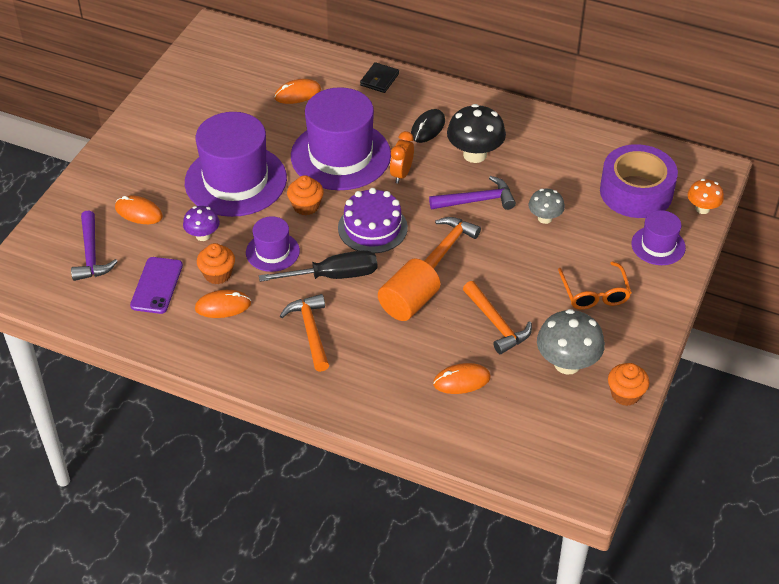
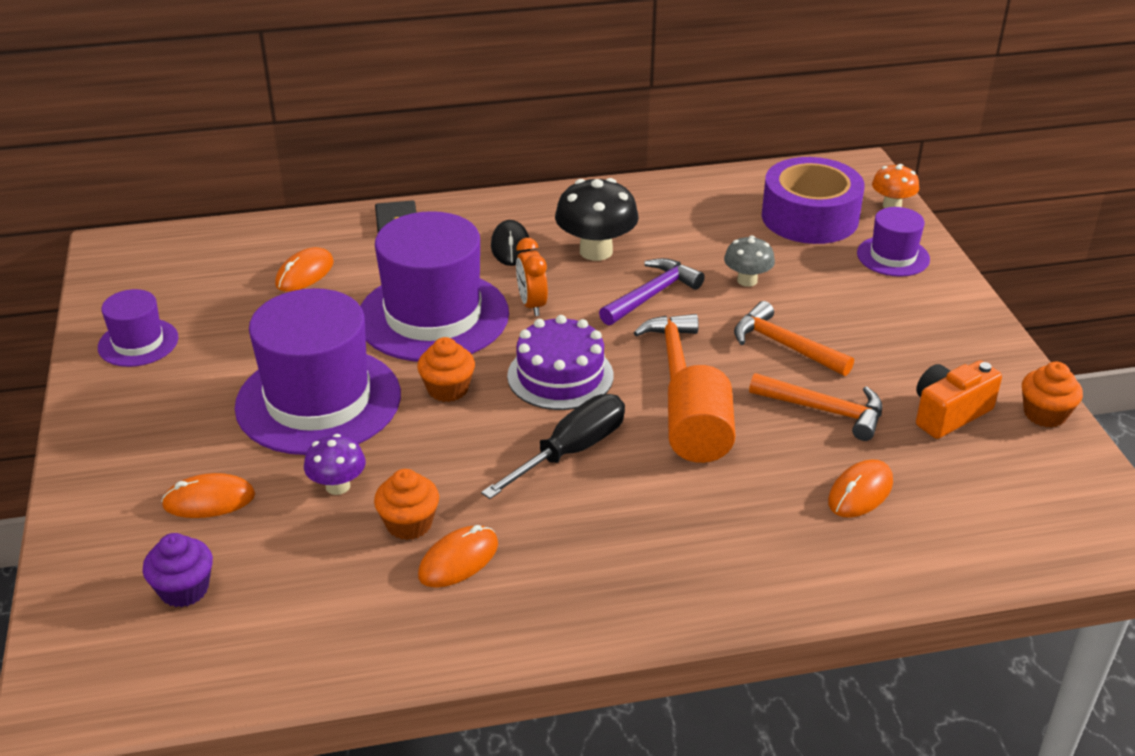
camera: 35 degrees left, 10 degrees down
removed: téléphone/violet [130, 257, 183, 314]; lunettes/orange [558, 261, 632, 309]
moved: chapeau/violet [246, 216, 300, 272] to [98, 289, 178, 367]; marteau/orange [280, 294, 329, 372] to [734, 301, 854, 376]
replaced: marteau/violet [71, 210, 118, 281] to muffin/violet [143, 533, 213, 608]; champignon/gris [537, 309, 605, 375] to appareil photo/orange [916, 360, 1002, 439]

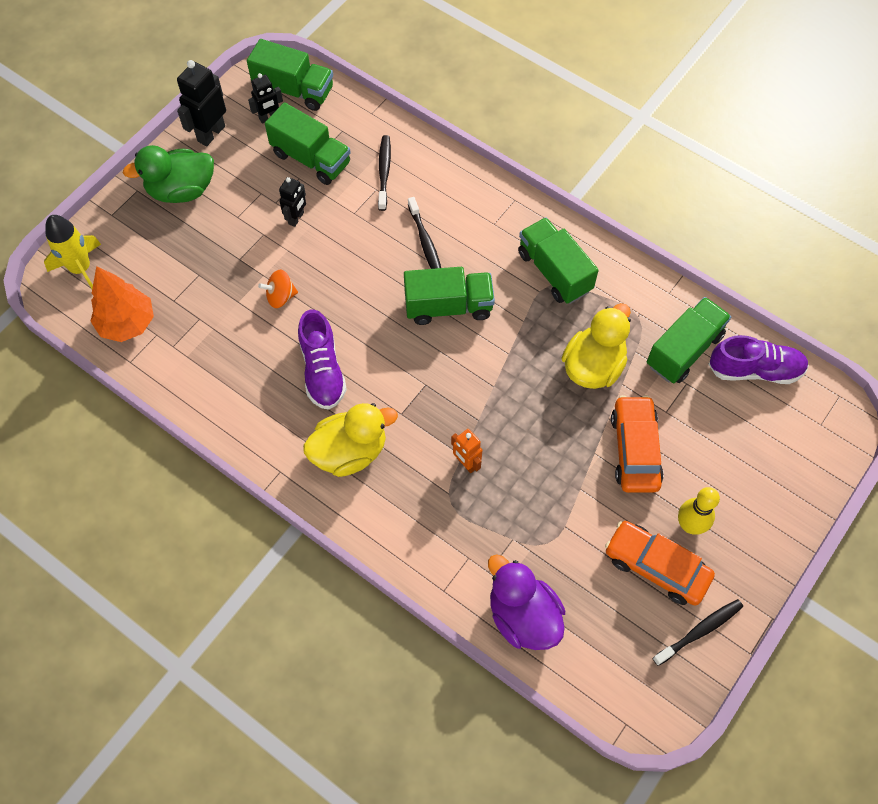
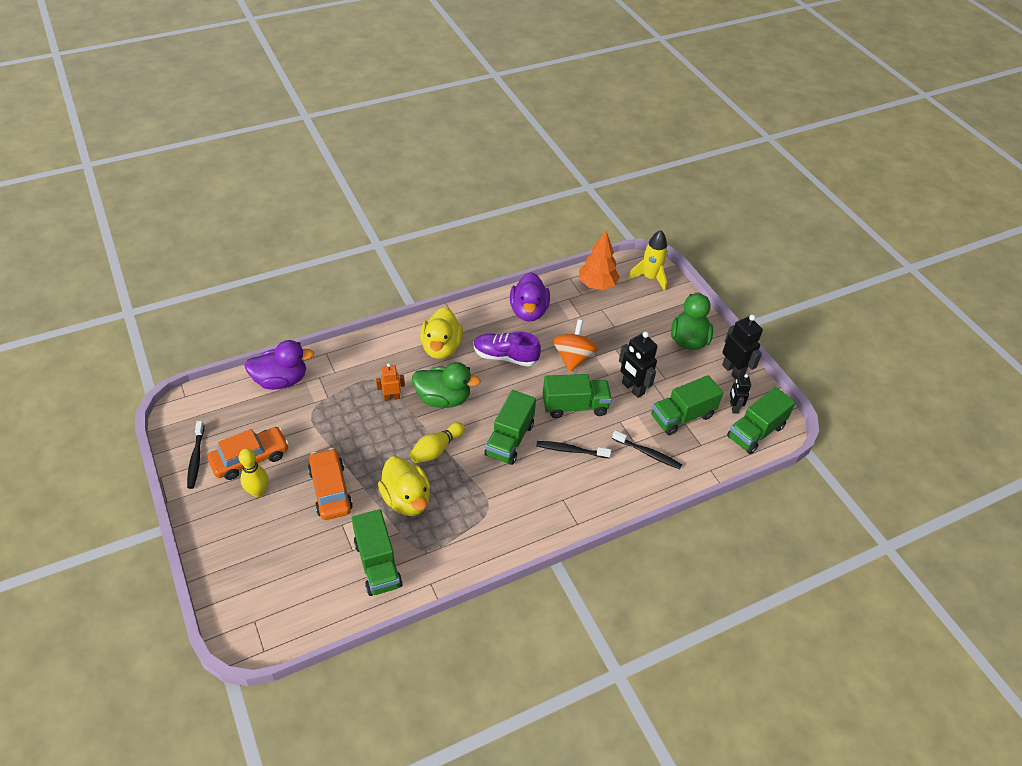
camera: 115 degrees right, 15 degrees down
removed: chaussure/violet [708, 335, 809, 384]
added: canard/violet [510, 272, 550, 322]; canard/vert [412, 362, 481, 408]; quille/jaune [410, 422, 465, 463]
moved: camion/vert [518, 217, 599, 304] to [543, 374, 612, 418]
turned: voiture/orange [611, 395, 664, 493] = [308, 448, 353, 520] 135 degrees counterclockwise
resized: robot/noir [279, 177, 306, 227] = [619, 331, 658, 398] x1.63; toupie/orange [258, 270, 298, 308] = [553, 319, 598, 372] x1.63

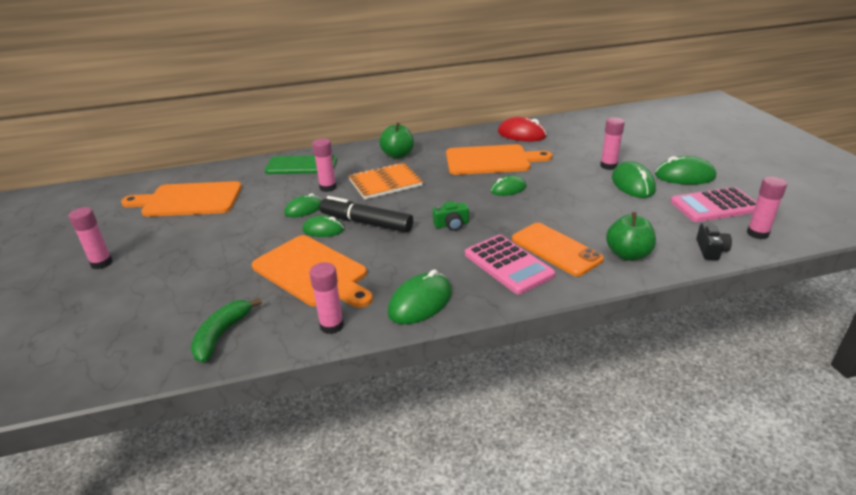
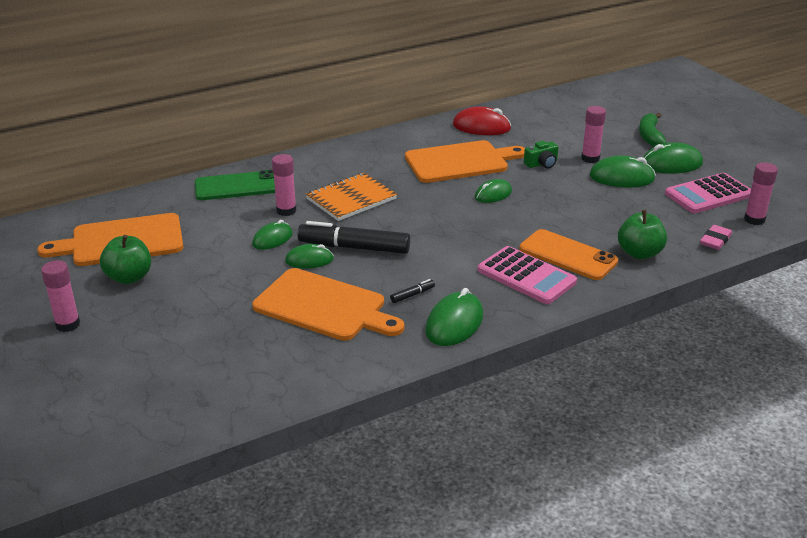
camera: 15 degrees left, 0 degrees up
removed: bâton de colle/rose [309, 262, 344, 334]
added: feutre/noir [390, 279, 435, 303]
moved: pomme/vert [379, 122, 414, 159] to [100, 235, 151, 284]; appareil photo/vert [433, 201, 469, 231] to [524, 141, 558, 169]; banane/vert [191, 298, 262, 363] to [639, 113, 667, 147]
replaced: appareil photo/noir [696, 223, 732, 260] to gomme/rose [700, 225, 732, 250]
turned: souris/vert [612, 161, 656, 198] = [589, 155, 656, 187] 60 degrees counterclockwise

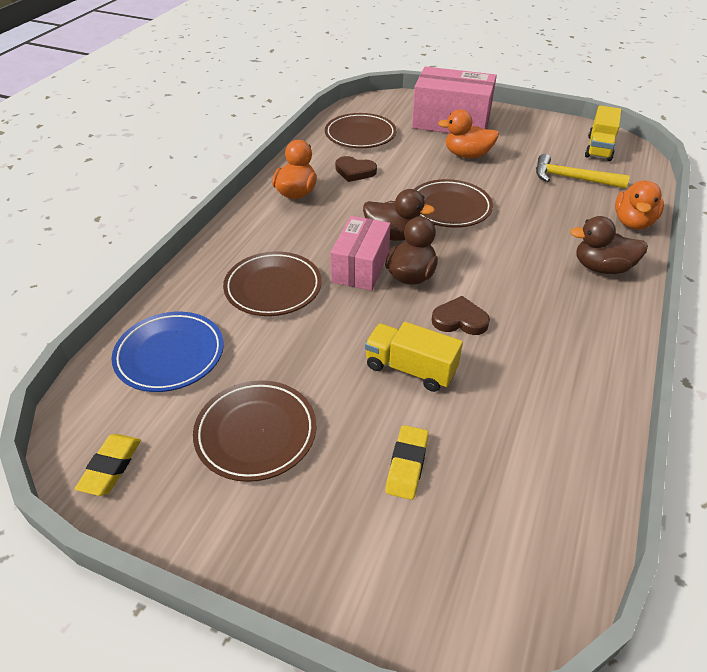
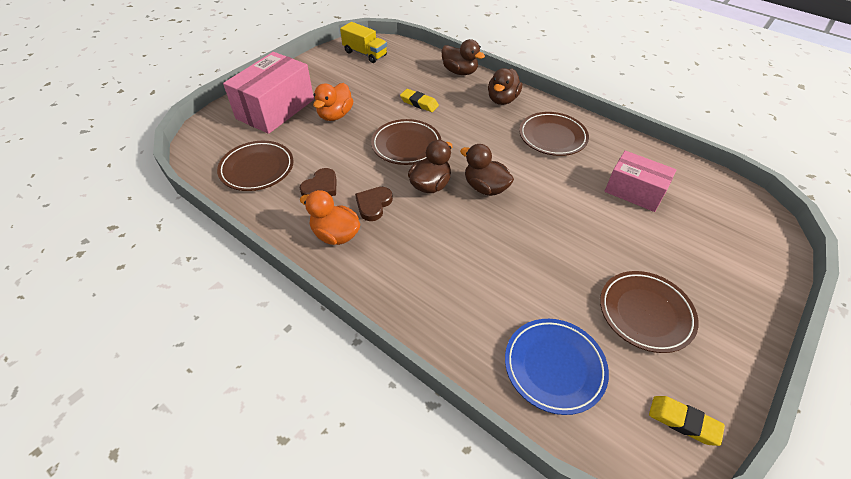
camera: 75 degrees left, 5 degrees up
removed: marteau/jaune [536, 154, 630, 189]; camion/jaune [365, 322, 463, 392]
moved: boîte/rose [330, 216, 391, 291] to [605, 151, 676, 212]; assiette/marron [223, 251, 322, 316] to [519, 112, 589, 156]; cœur/marron [432, 296, 490, 335] to [355, 187, 393, 221]; gomme/jaune [385, 425, 429, 500] to [400, 89, 439, 112]
recoloured: canard/orange [615, 180, 664, 230] to canard/marron [441, 39, 485, 75]

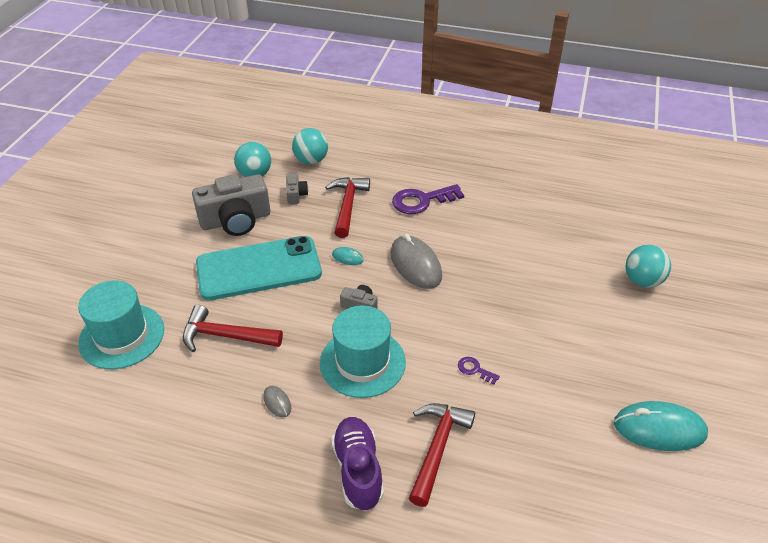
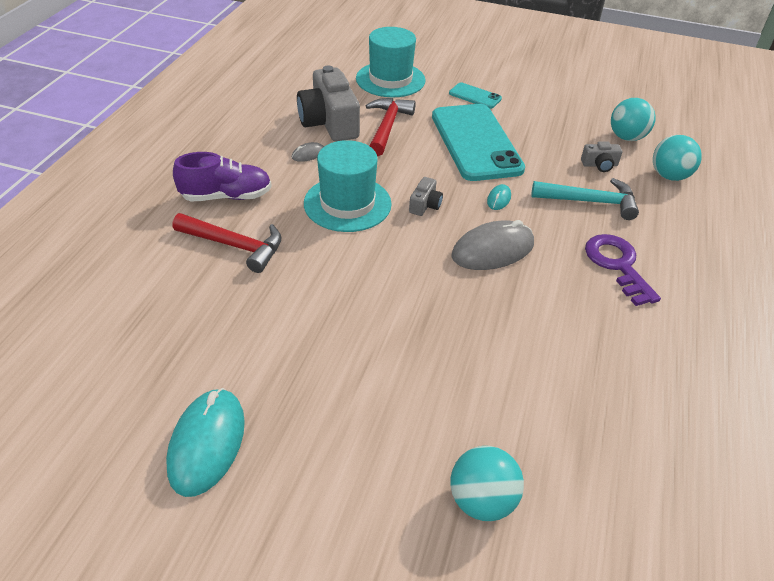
camera: 90 degrees right, 0 degrees up
removed: clé/violet [458, 357, 500, 384]
added: téléphone/turquoise [449, 83, 502, 109]
moved: appareil photo/gris [192, 174, 270, 236] to [297, 66, 360, 141]
recoloured: marteau/rouge [325, 177, 370, 238] to marteau/turquoise [531, 178, 639, 220]

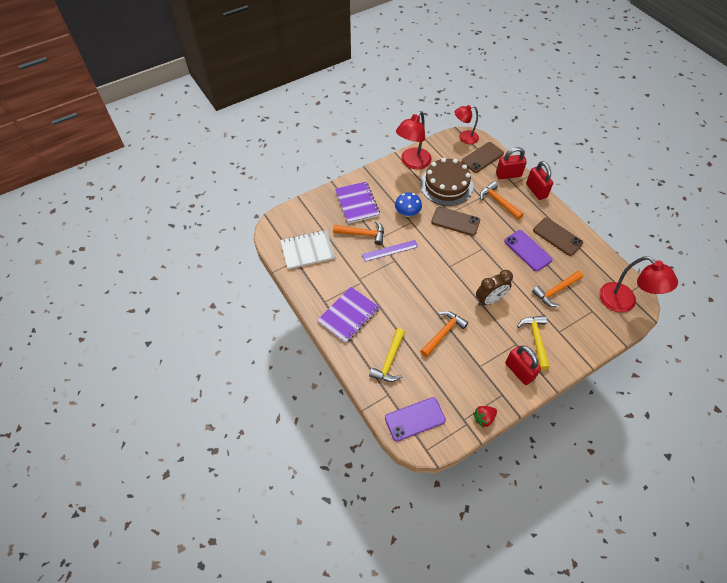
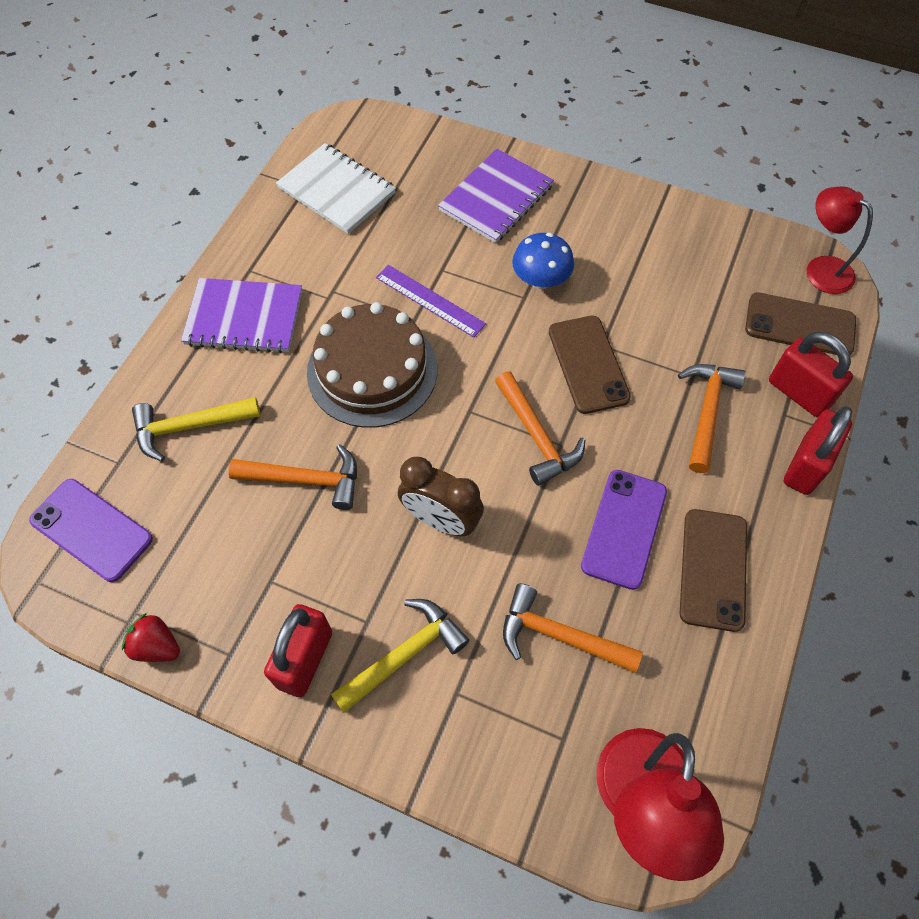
camera: 55 degrees right, 5 degrees up
removed: lampe/rouge [396, 111, 432, 169]
moved: gâteau/marron [420, 158, 473, 206] to [307, 302, 437, 428]; marteau/orange [333, 221, 384, 245] to [495, 371, 585, 486]

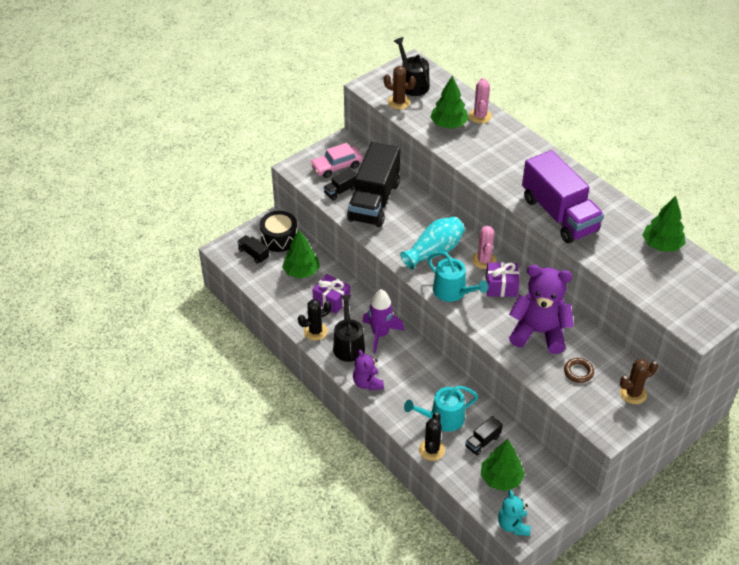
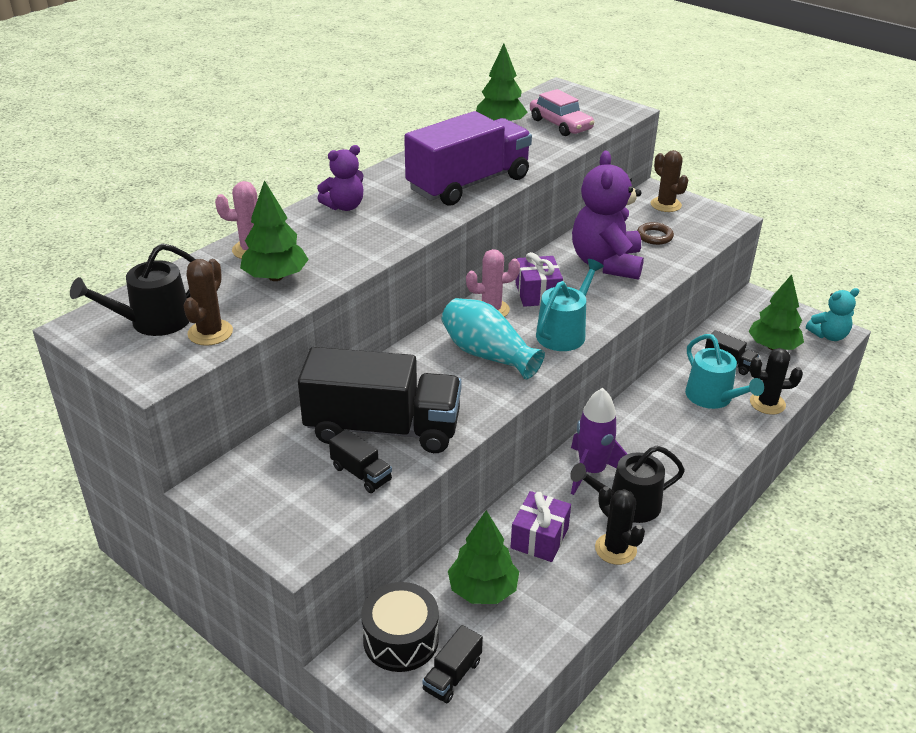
camera: 100 degrees left, 10 degrees down
moved: voiture/rose [310, 143, 363, 178] to [530, 89, 594, 136]; ours en peluche/violet [353, 350, 384, 391] to [317, 145, 364, 211]

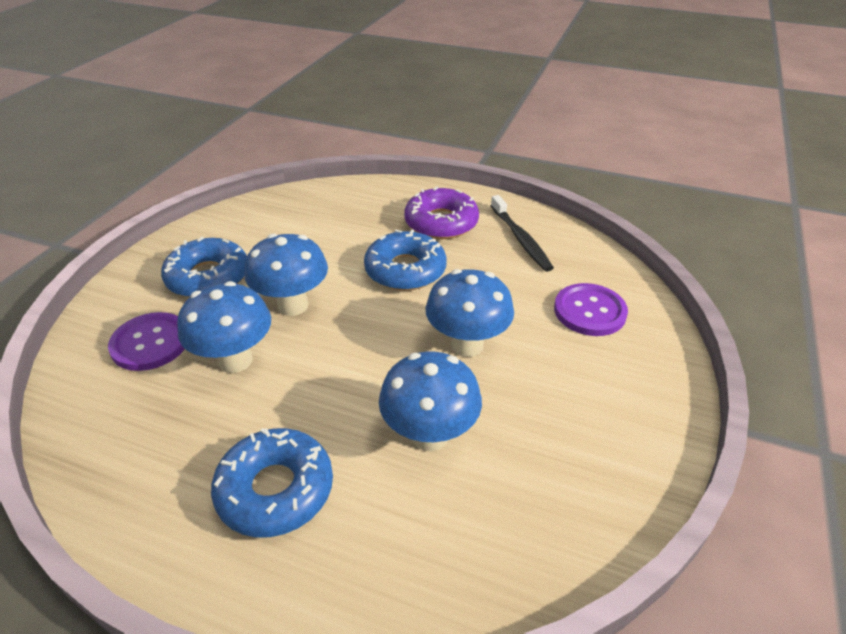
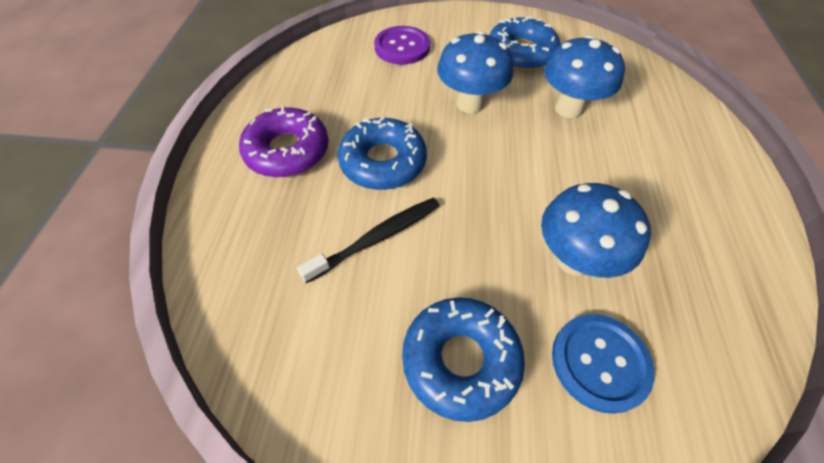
camera: 105 degrees left, 15 degrees up
removed: champignon/bleu [245, 234, 328, 316]
moved: brosse à dents/noir [491, 195, 554, 272] to [297, 198, 439, 283]; beignet/bleu [211, 428, 333, 537] to [489, 16, 560, 70]
recoloured: bouton/violet [108, 312, 185, 371] to bouton/bleu [552, 314, 654, 414]

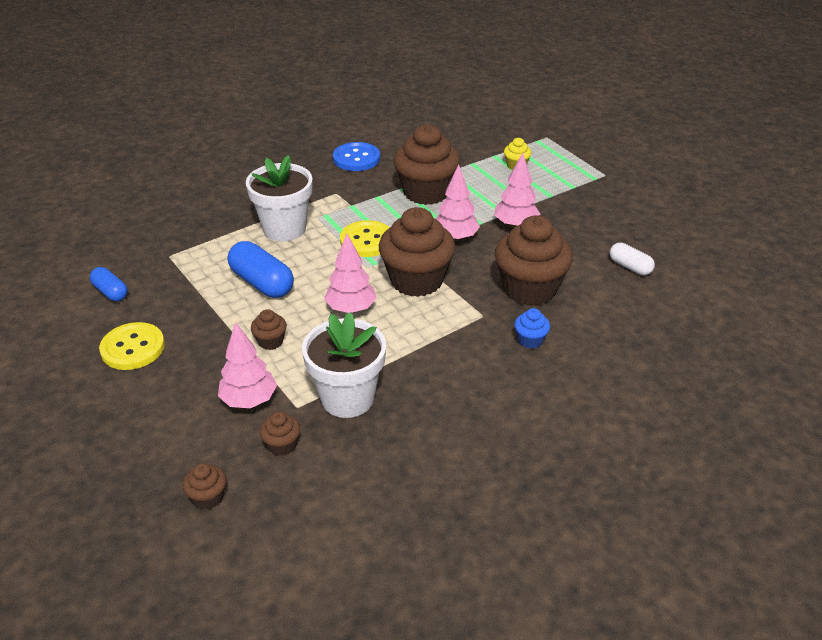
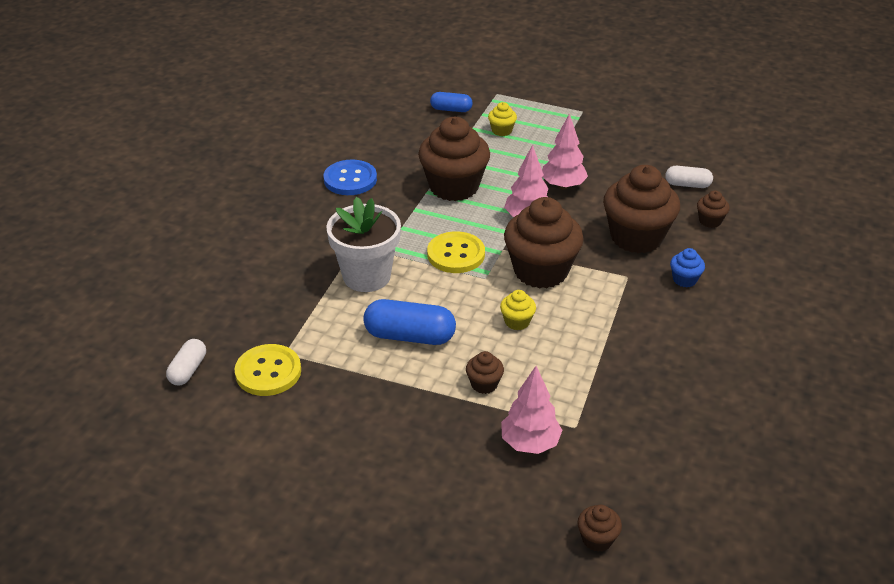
camera: 35 degrees left, 0 degrees up
removed: pot de fleurs/blanc [302, 312, 386, 418]
added: gélule/blanc [166, 339, 206, 385]
moved: gélule/bleu [90, 267, 128, 301] to [430, 92, 473, 112]; bouton/jaune [99, 322, 165, 370] to [235, 344, 301, 396]; muffin/marron [260, 411, 300, 456] to [697, 191, 730, 228]
replaced: arbre/rose [324, 233, 377, 313] to muffin/jaune [500, 290, 536, 330]

